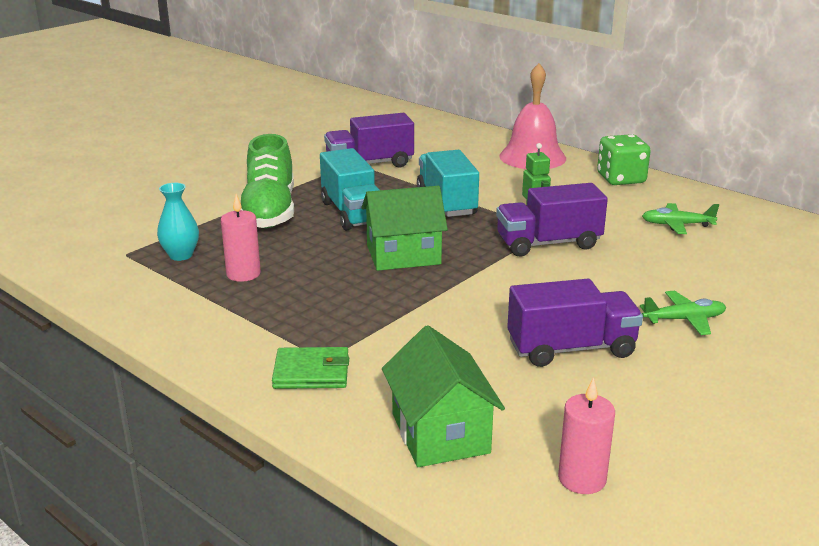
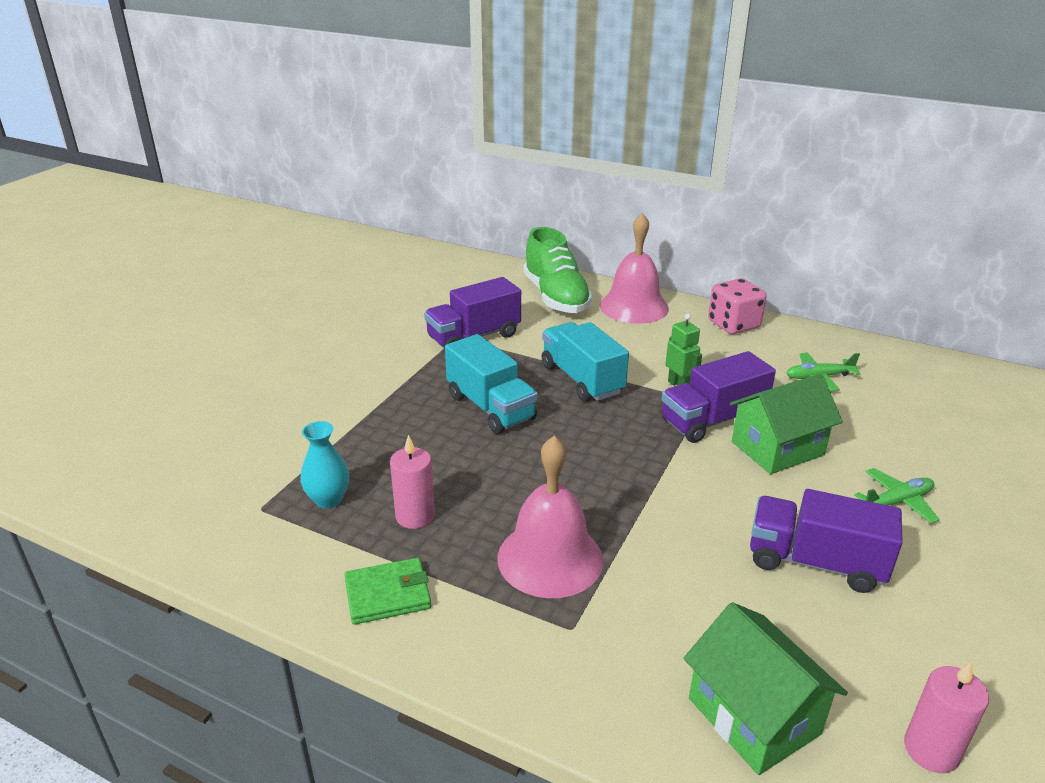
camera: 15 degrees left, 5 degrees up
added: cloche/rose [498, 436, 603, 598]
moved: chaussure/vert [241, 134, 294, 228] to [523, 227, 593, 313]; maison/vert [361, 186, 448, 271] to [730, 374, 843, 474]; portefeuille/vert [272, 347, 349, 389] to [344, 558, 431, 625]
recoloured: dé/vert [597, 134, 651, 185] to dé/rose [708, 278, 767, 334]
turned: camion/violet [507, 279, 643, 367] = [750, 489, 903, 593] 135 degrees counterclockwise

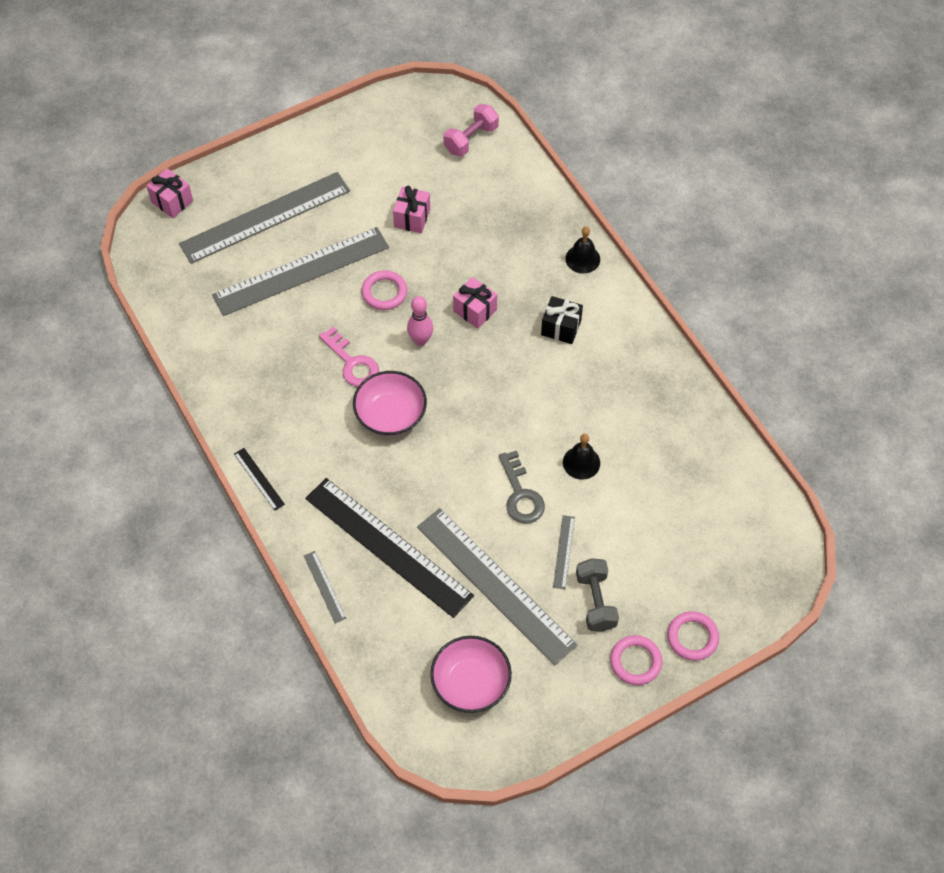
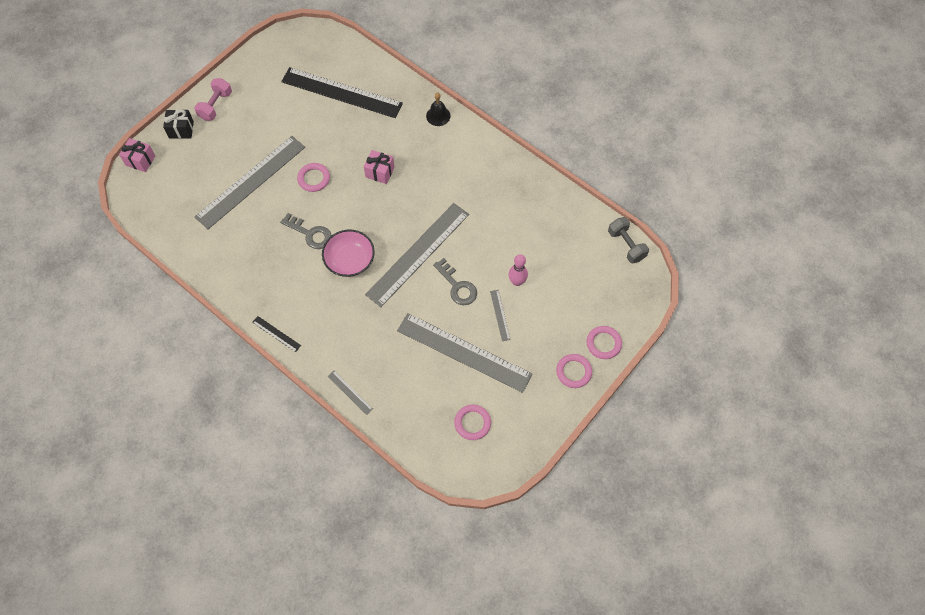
camera: 20 degrees left, 5 degrees up
removed: cadeau/rose [393, 186, 430, 233]; cloche/noir [563, 434, 600, 480]
moved: haltère/rose [443, 104, 499, 157] to [194, 78, 232, 121]; règle/gris [179, 172, 350, 264] to [365, 203, 469, 307]; quille/rose [407, 296, 433, 346] to [508, 254, 528, 286]; cadeau/noir [541, 296, 583, 344] to [163, 109, 194, 139]; règle/noir [305, 478, 474, 618] to [281, 67, 403, 118]; haltère/gris [576, 558, 619, 632] to [608, 217, 649, 263]
replaced: bol/rose [430, 636, 512, 713] to anneau/rose [454, 405, 491, 440]
recoloured: clé/rose [319, 326, 379, 387] to clé/gris [280, 213, 332, 249]

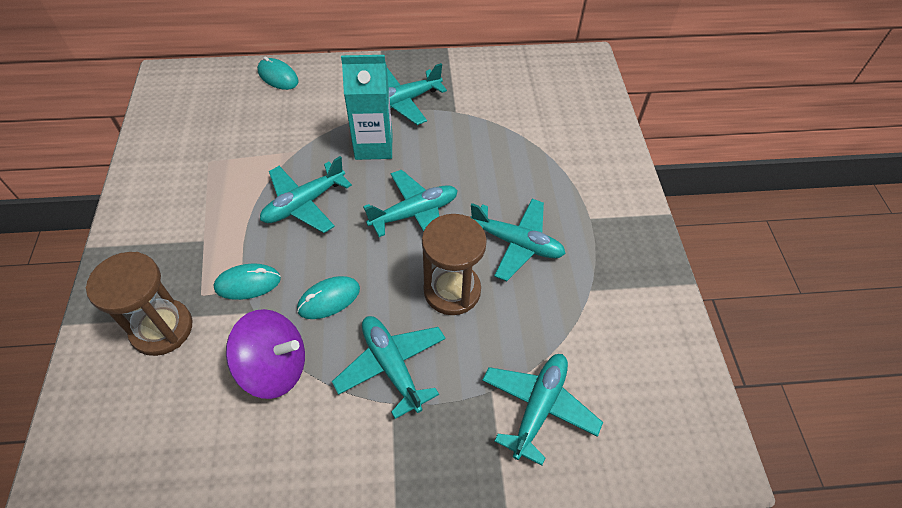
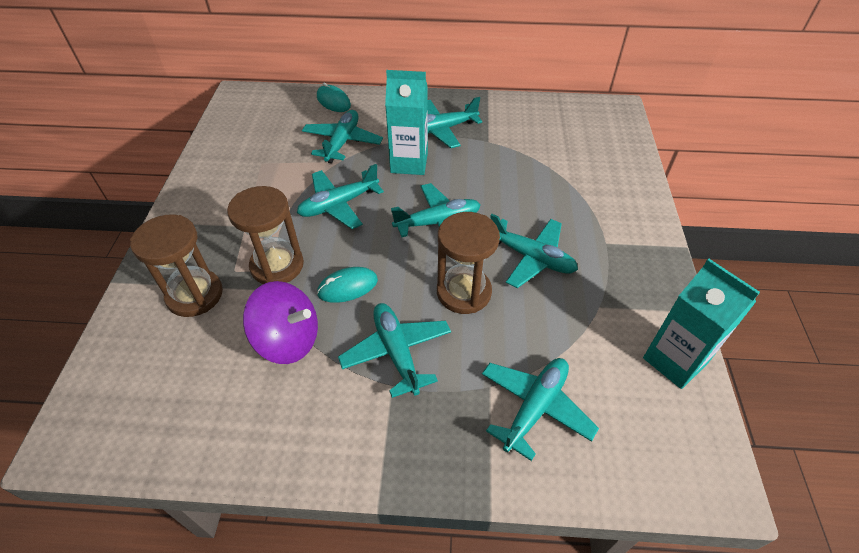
camera: 10 degrees right, 5 degrees down
added: avion/turquoise [302, 110, 383, 163]; brique de lait/turquoise [643, 259, 760, 389]
replaced: souris/turquoise [214, 263, 281, 300] to sablier/marron [227, 186, 304, 284]

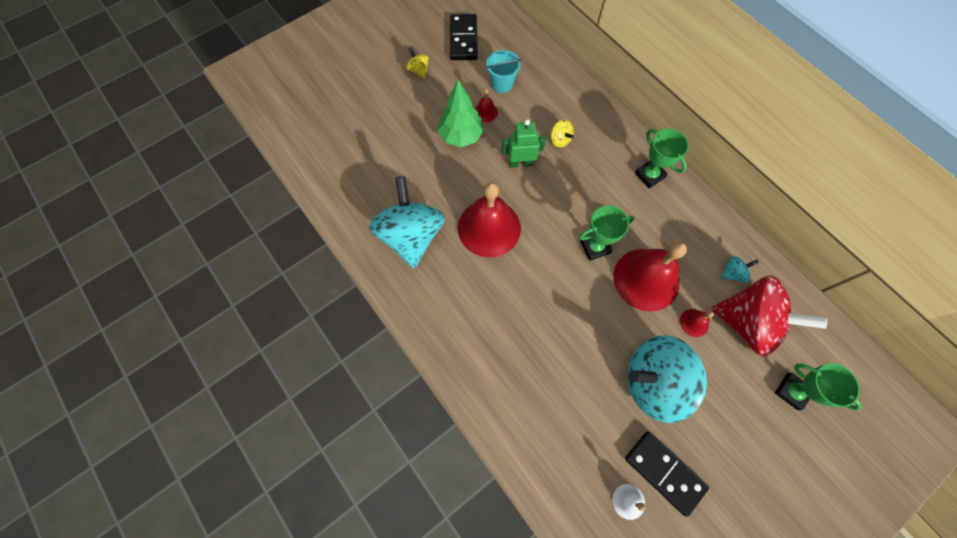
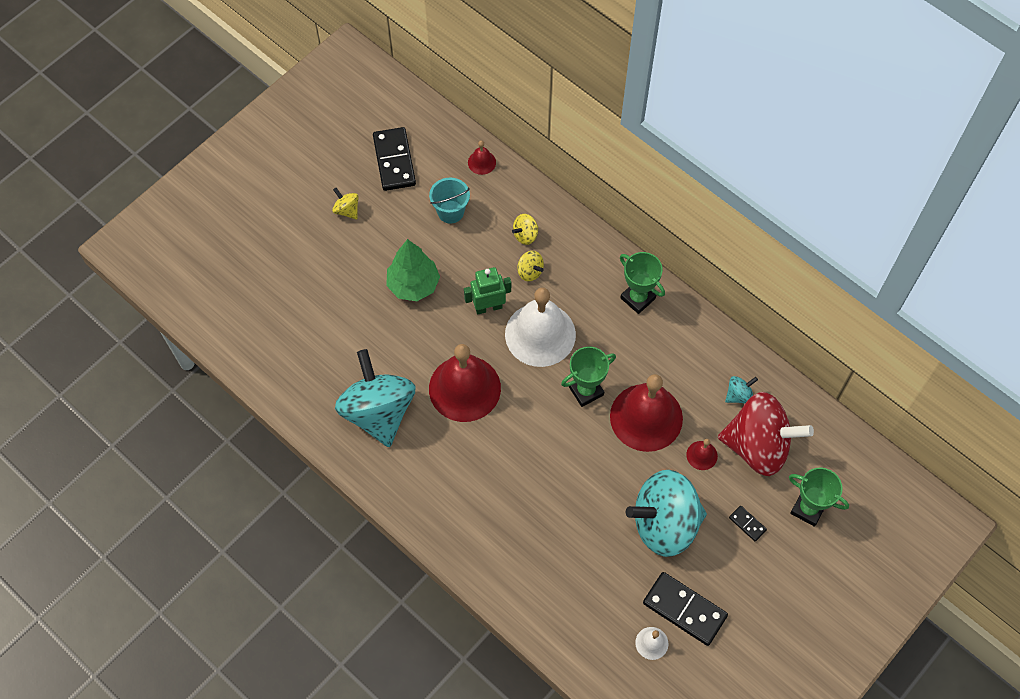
camera: 10 degrees left, 5 degrees down
added: toupie/jaune [512, 214, 538, 245]; cloche/blanc [505, 288, 576, 367]; domino/noir [729, 506, 767, 542]
moved: cloche/rouge [475, 89, 498, 123] to [468, 141, 496, 175]

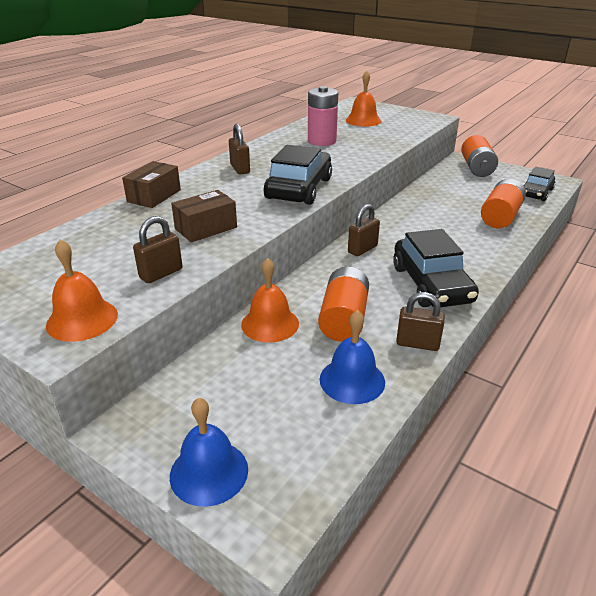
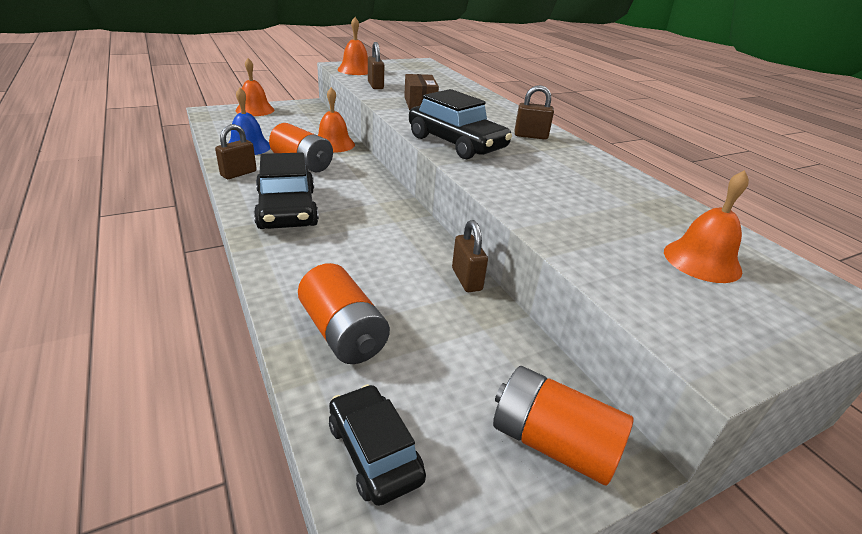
camera: 115 degrees right, 0 degrees up
removed: pile/rose [308, 86, 338, 146]; boîte/marron [122, 161, 181, 208]
moved: cadenas/marron [348, 204, 380, 256] to [452, 220, 488, 292]
recoloured: cloche/bleu [170, 398, 248, 507] to cloche/orange [235, 58, 274, 116]
turned: voiture/noir [393, 229, 479, 307] = [254, 153, 319, 229] 120 degrees counterclockwise

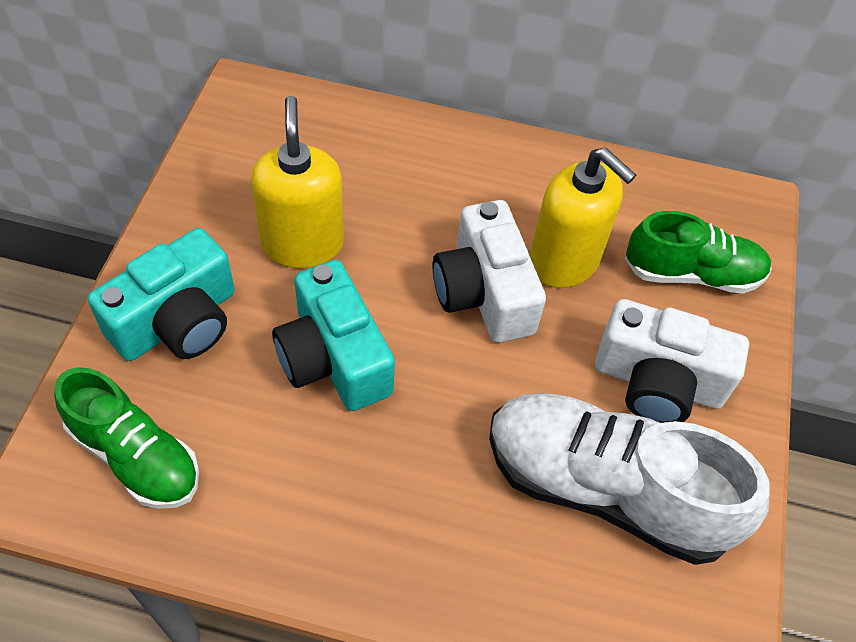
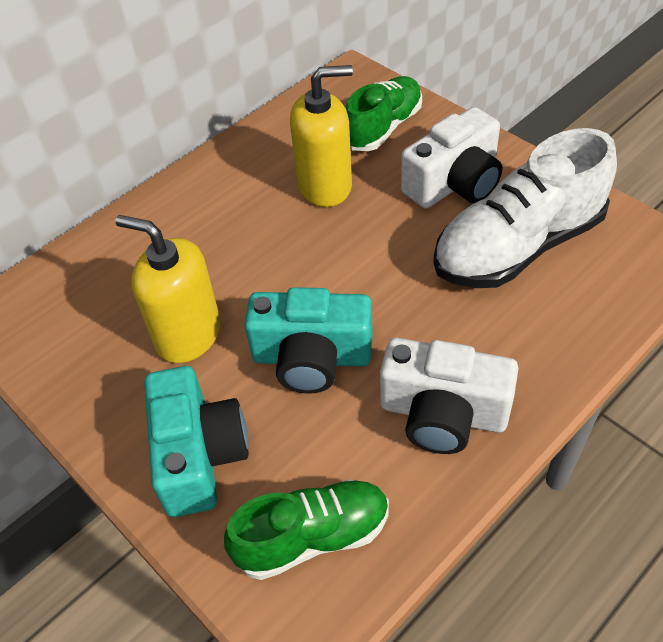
camera: 50 degrees left, 5 degrees down
moved: appareil photo/blanc [432, 200, 546, 343] to [380, 338, 518, 454]

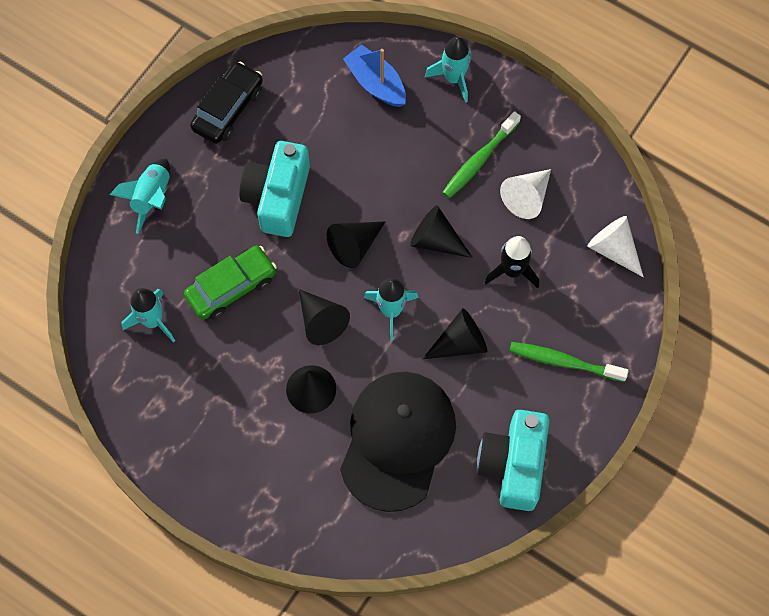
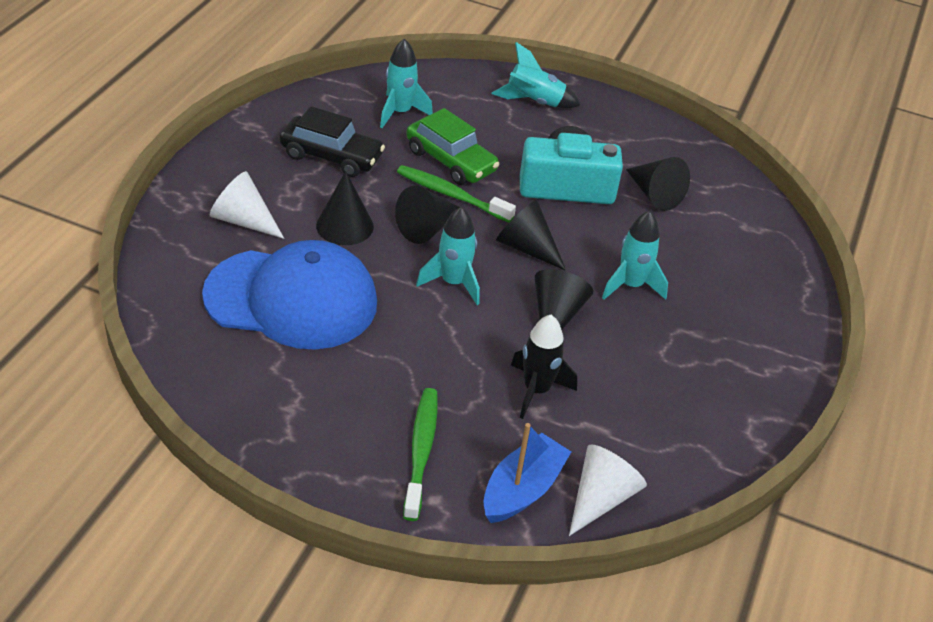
camera: 75 degrees right, 25 degrees down
removed: appareil photo/turquoise [477, 410, 550, 511]
moved: fusée/turquoise [425, 37, 471, 103] to [602, 211, 668, 300]; bateau/bleu [343, 44, 406, 107] to [483, 423, 571, 523]; voiture/noir [190, 62, 263, 144] to [280, 106, 385, 177]; brosse à dents/vert [442, 111, 521, 198] to [397, 165, 516, 223]; cône/blanc [500, 169, 551, 219] to [210, 171, 284, 239]; cône/noir [423, 308, 487, 359] to [626, 157, 690, 211]
recoloured: casquette/noir [340, 372, 456, 512] to casquette/bleu [202, 240, 377, 350]

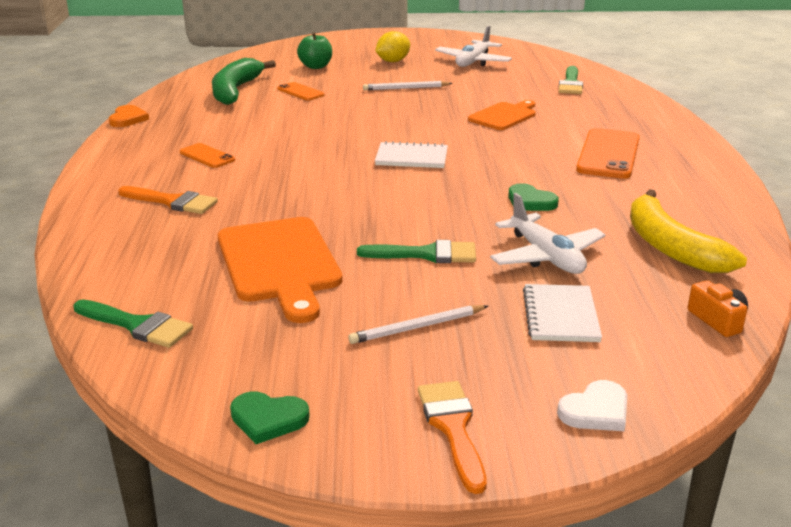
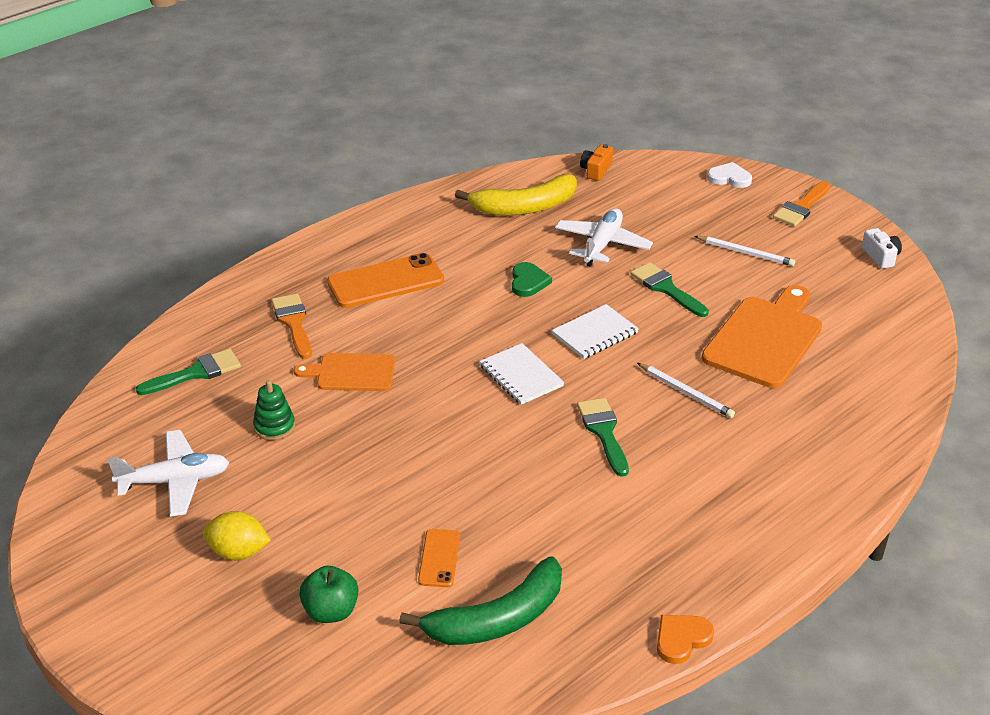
camera: 130 degrees left, 10 degrees up
removed: téléphone/orange [180, 143, 235, 168]
added: jouet à empiler/vert [253, 380, 295, 440]
moved: crayon/blanc [363, 81, 453, 90] to [637, 363, 735, 418]; pinceau/orange [118, 186, 218, 214] to [271, 294, 312, 359]; carnet/blanc [523, 284, 602, 342] to [552, 304, 639, 359]; pinceau/vert [73, 299, 193, 348] to [577, 398, 629, 477]
replaced: cœur/vert [230, 392, 310, 444] to appareil photo/blanc [862, 228, 902, 269]
turned: banane/jaune [630, 189, 747, 273] = [455, 174, 577, 216] 45 degrees clockwise

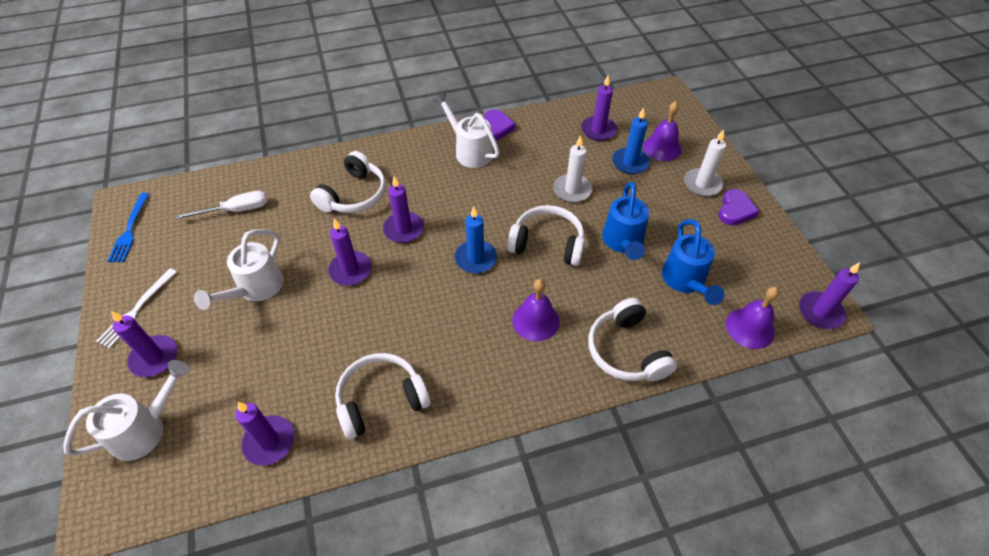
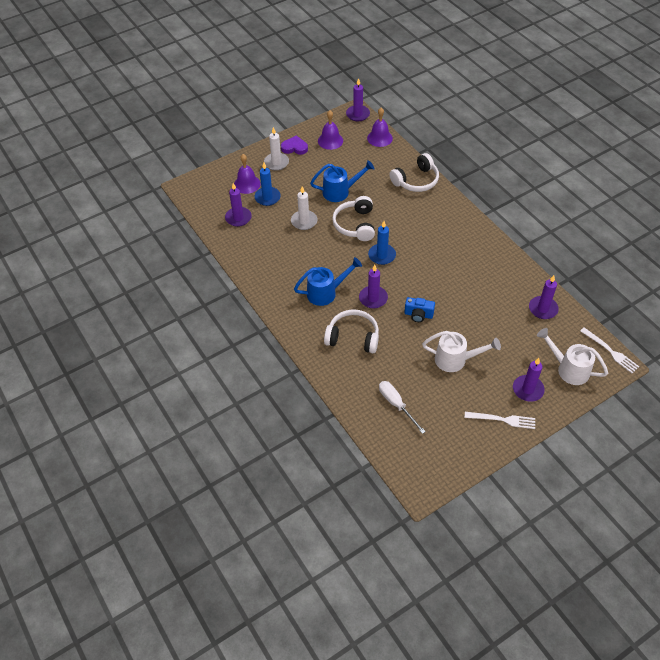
camera: 105 degrees left, 0 degrees up
removed: arrosoir/blanc [433, 92, 500, 168]; cœur/violet [484, 109, 516, 141]; fourchette/bleu [107, 193, 149, 262]; casque audio/blanc [335, 353, 431, 440]
added: fourchette/blanc [580, 327, 639, 373]
moved: arrosoir/bleu [662, 219, 724, 305] to [294, 257, 362, 306]; cloche/violet [512, 279, 560, 341] to [318, 110, 343, 150]
replaced: bougie/violet [328, 218, 372, 286] to appareil photo/bleu [404, 297, 435, 322]

